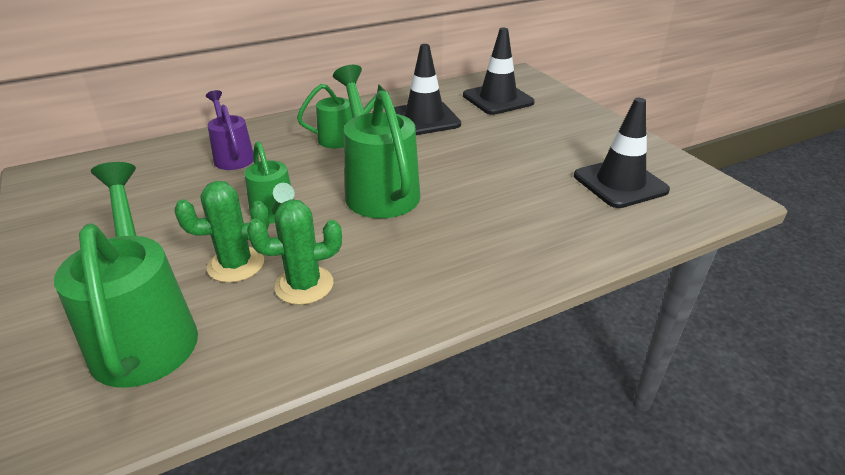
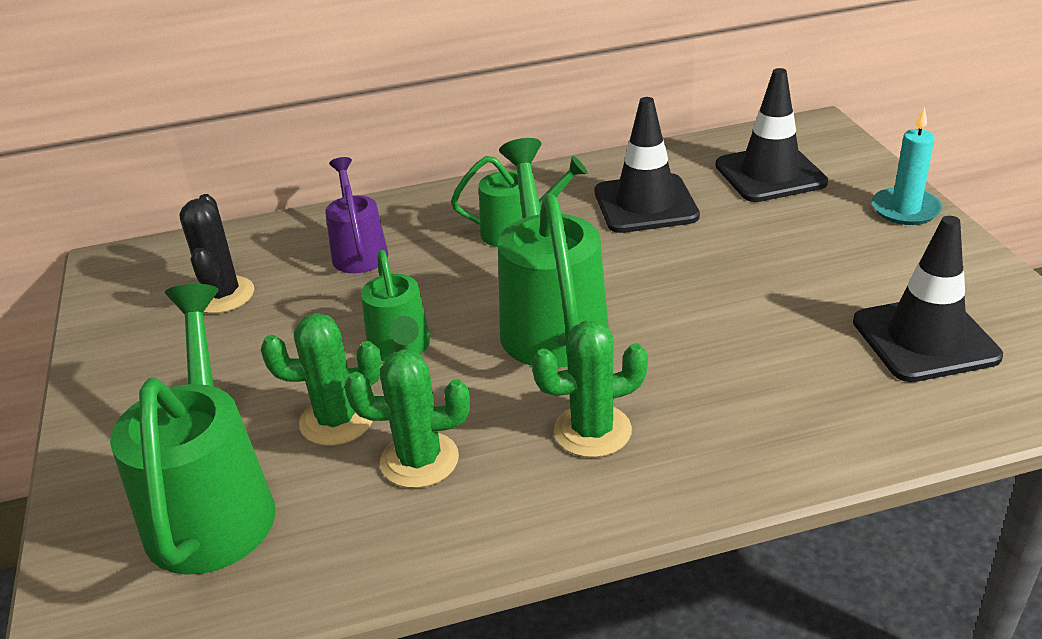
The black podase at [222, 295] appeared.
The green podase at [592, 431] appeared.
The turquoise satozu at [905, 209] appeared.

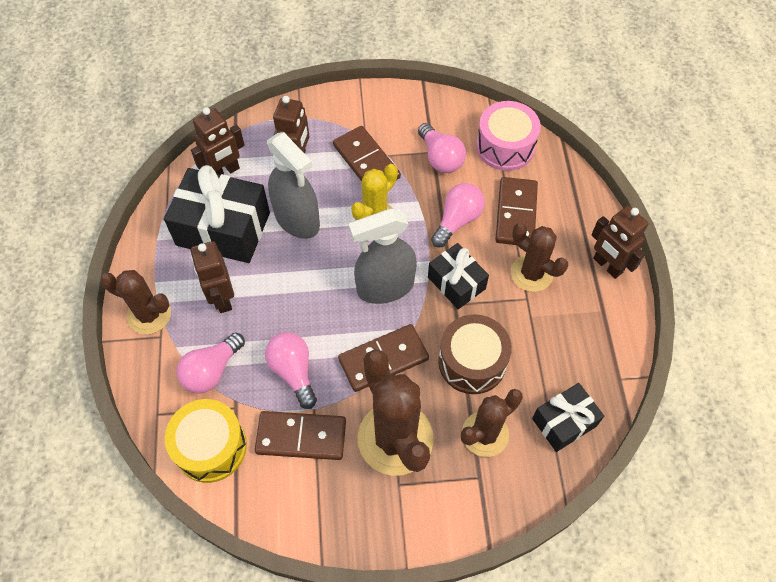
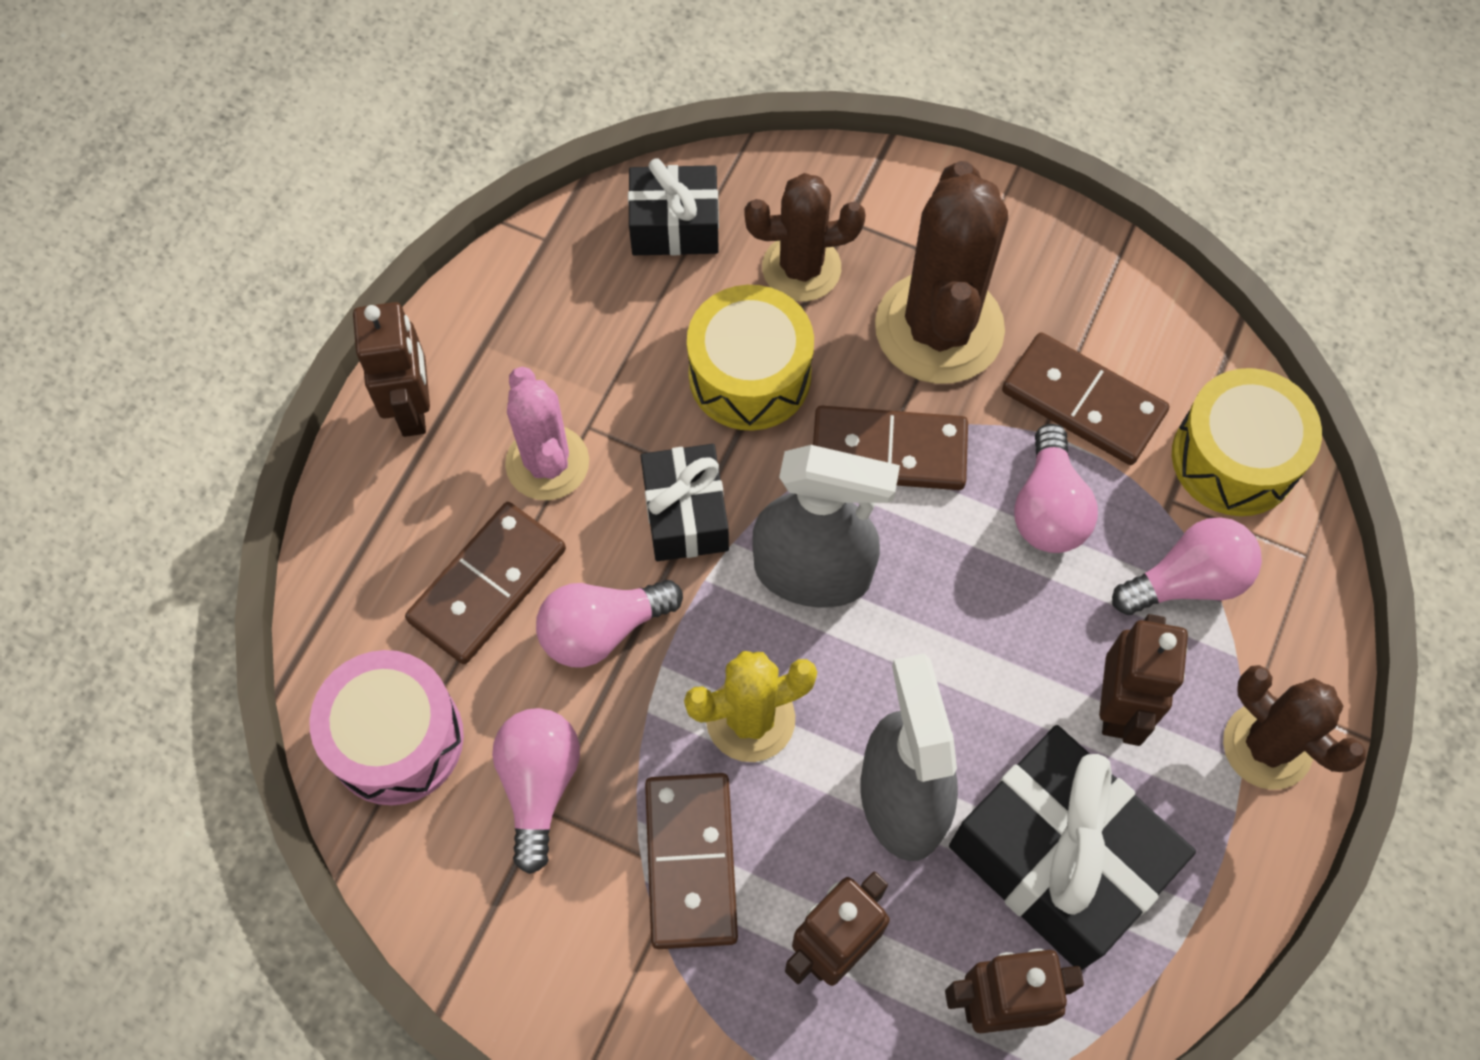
The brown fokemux at [472, 362] became the yellow fokemux at [749, 375].
The brown podase at [531, 273] became the pink podase at [547, 463].

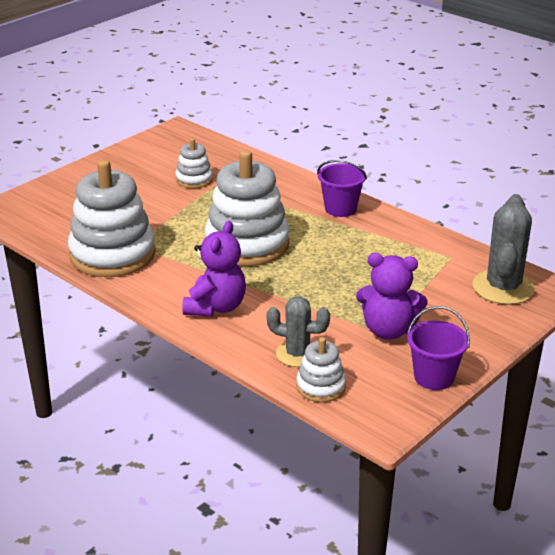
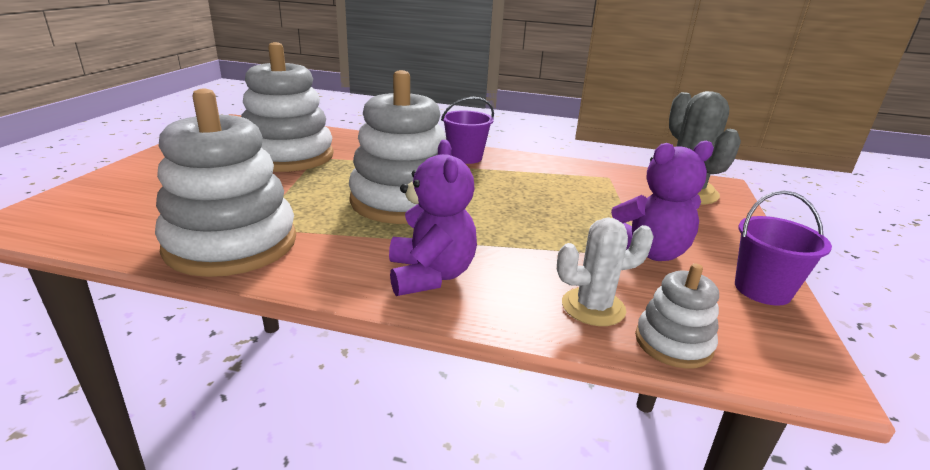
The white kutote at [194, 180] changed to 2.06 times the size.
The grey podase at [297, 354] became the white podase at [593, 307].

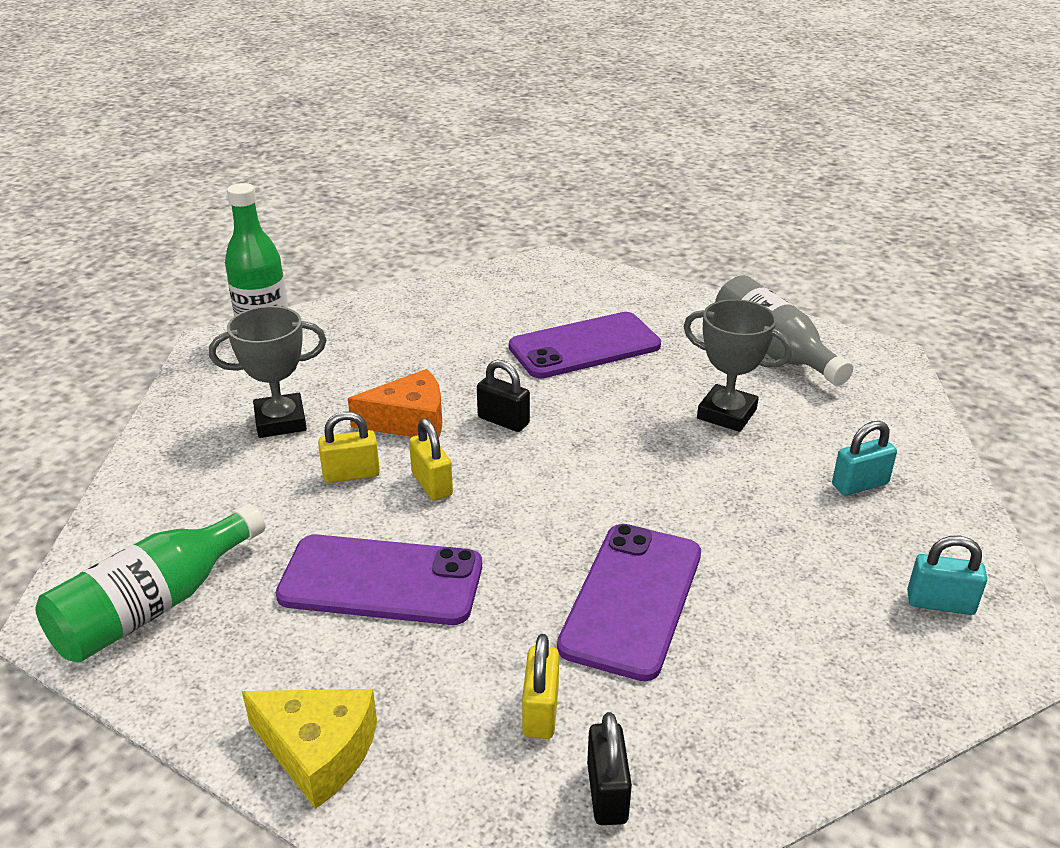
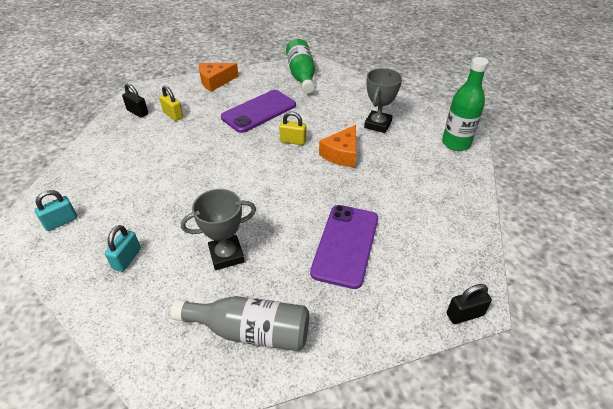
The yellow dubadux at [318, 752] became the orange dubadux at [215, 81].
The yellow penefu at [351, 474] disappeared.
The black penefu moved from [503, 421] to [464, 314].
The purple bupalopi at [632, 599] disappeared.

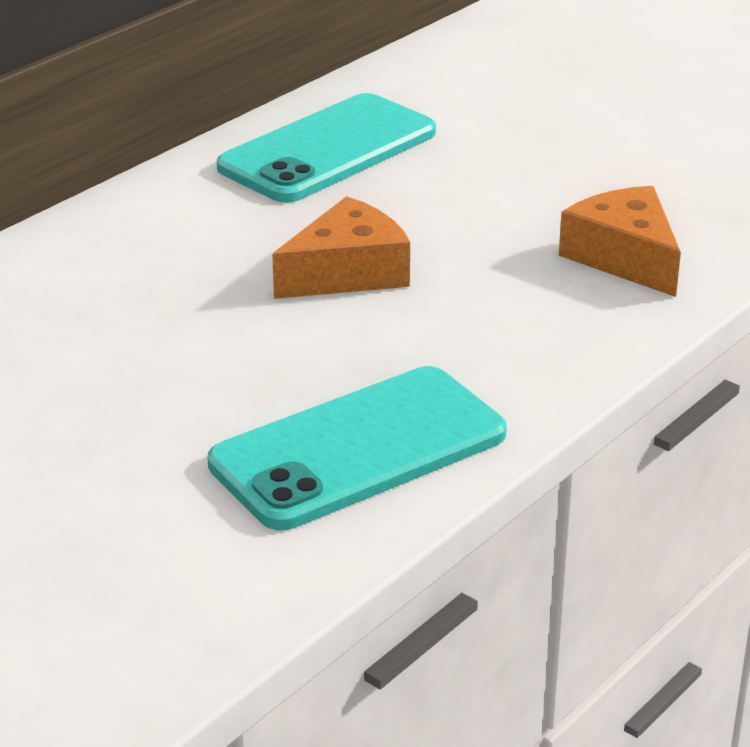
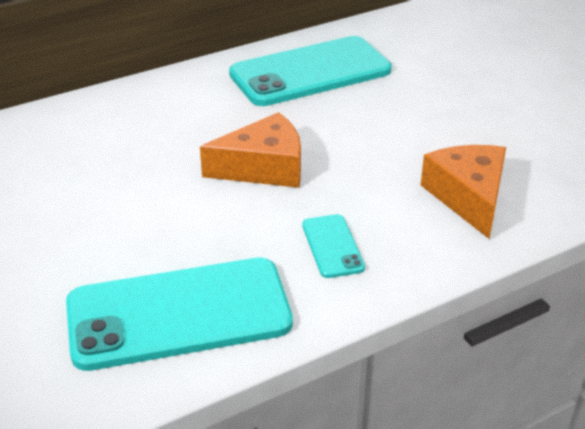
The turquoise bupalopi at [332, 246] appeared.

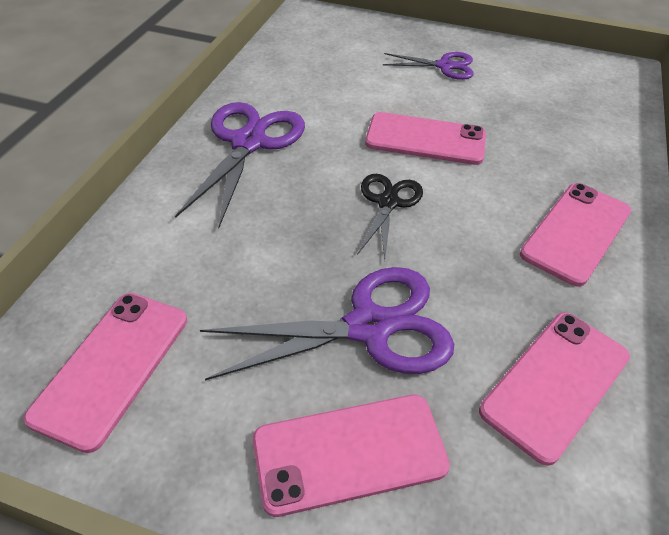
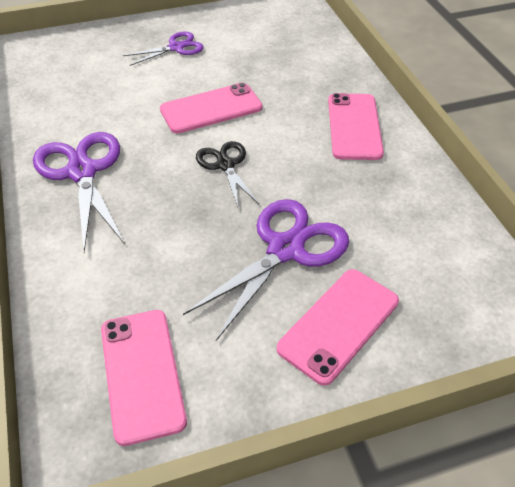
The pink bupalopi at [555, 383] disappeared.

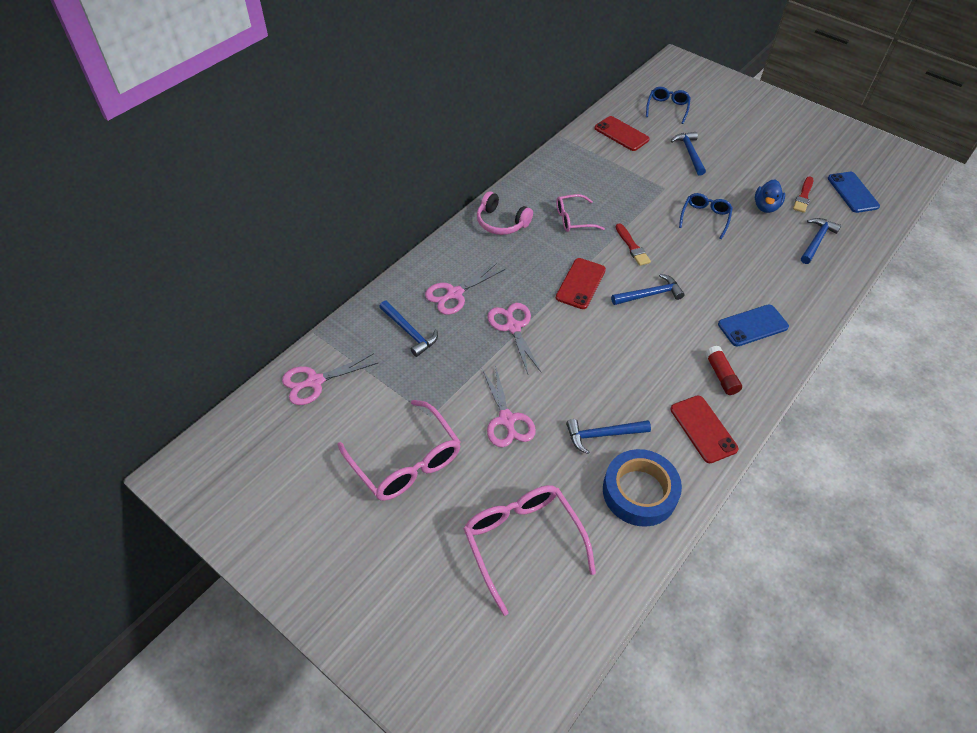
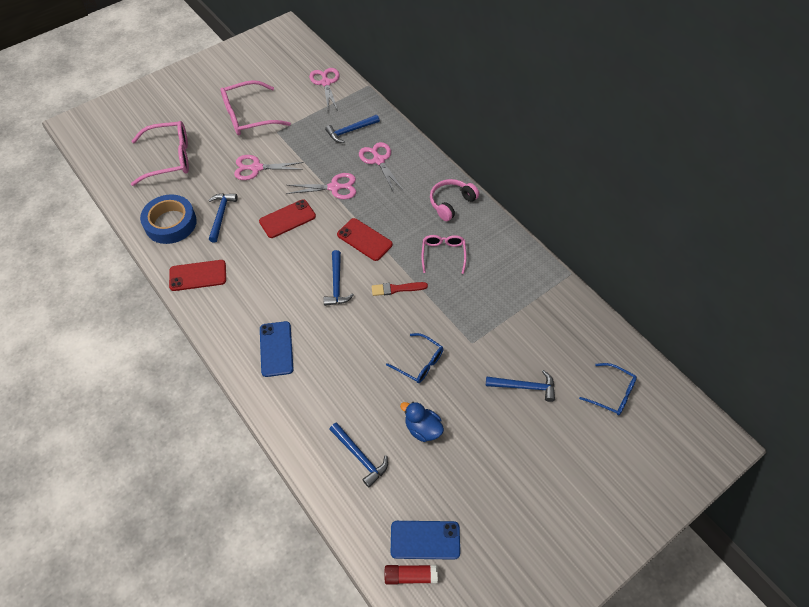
The red bupalopi moved from [621, 134] to [287, 219].
The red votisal moved from [721, 375] to [410, 576].
The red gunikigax at [803, 196] disappeared.

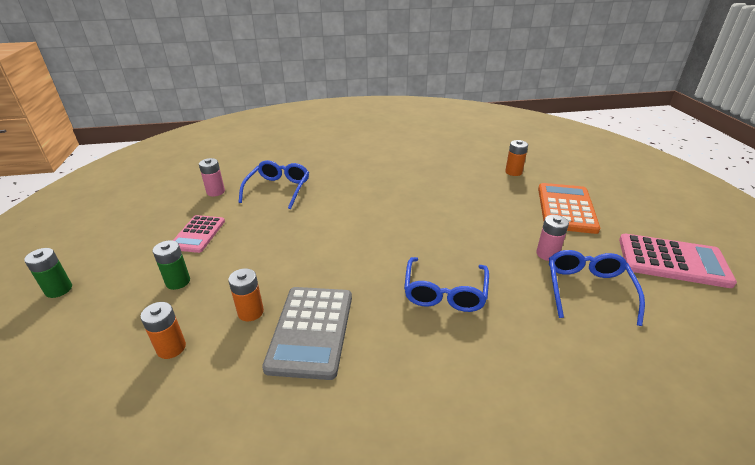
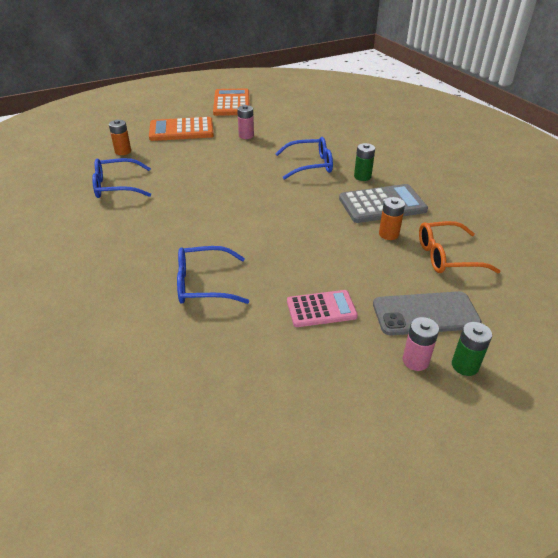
The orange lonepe at [171, 348] was replaced by the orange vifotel at [447, 256].
The green lonepe moved from [178, 282] to [362, 176].
The pink lonepe moved from [215, 192] to [415, 361].
The blue vifotel moved from [588, 289] to [116, 186].
The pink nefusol at [672, 261] became the orange nefusol at [232, 103].
The grey bupalopi at [425, 314] appeared.

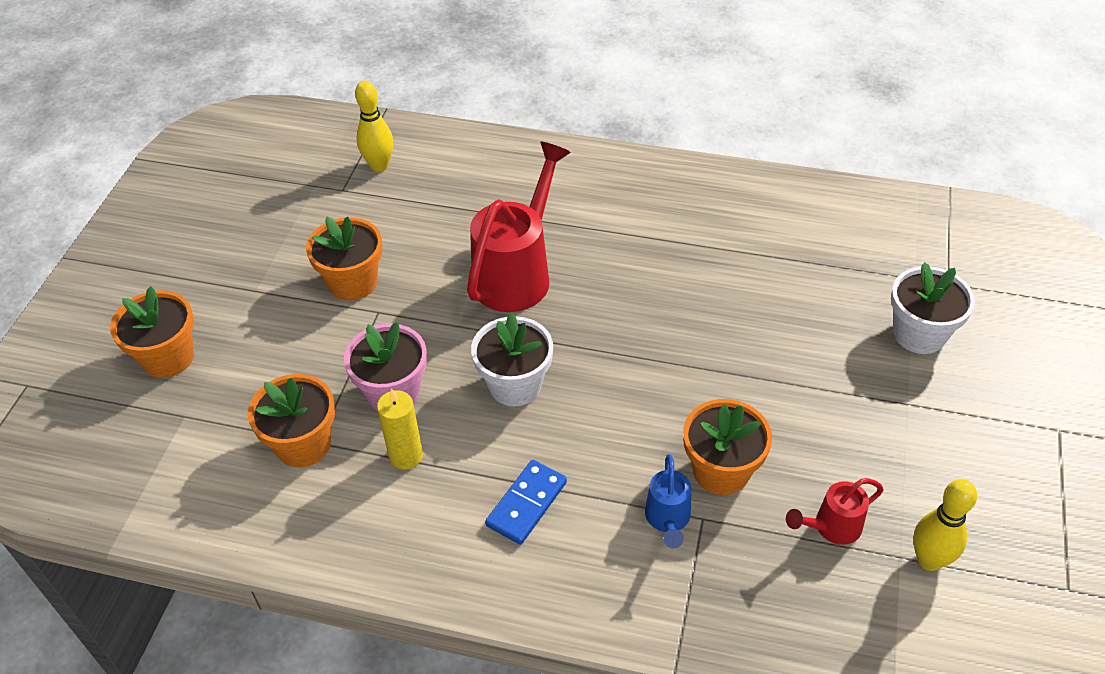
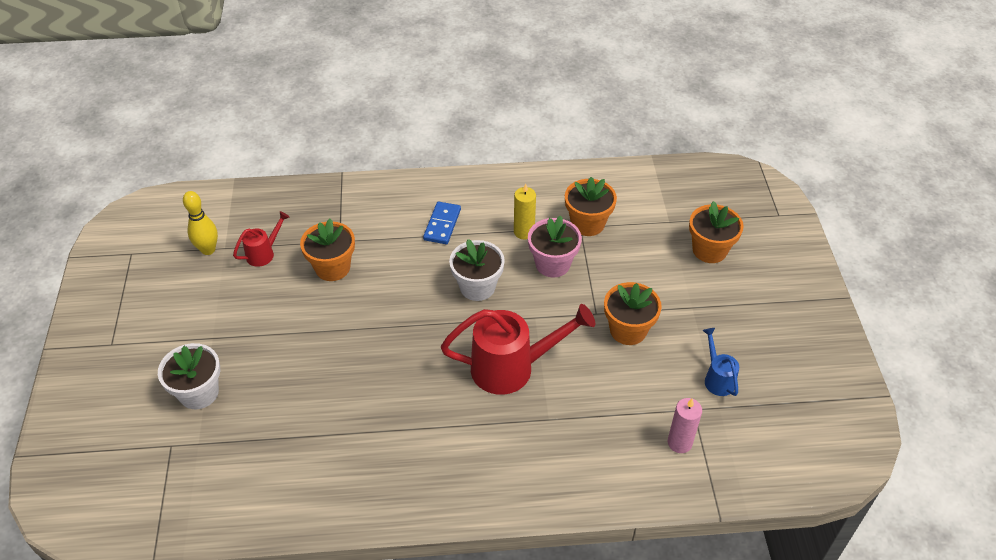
The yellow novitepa at [379, 166] was replaced by the pink satozu at [679, 443].
The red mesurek at [517, 273] turned 105 degrees counterclockwise.
The blue mesurek moved from [668, 519] to [717, 378].

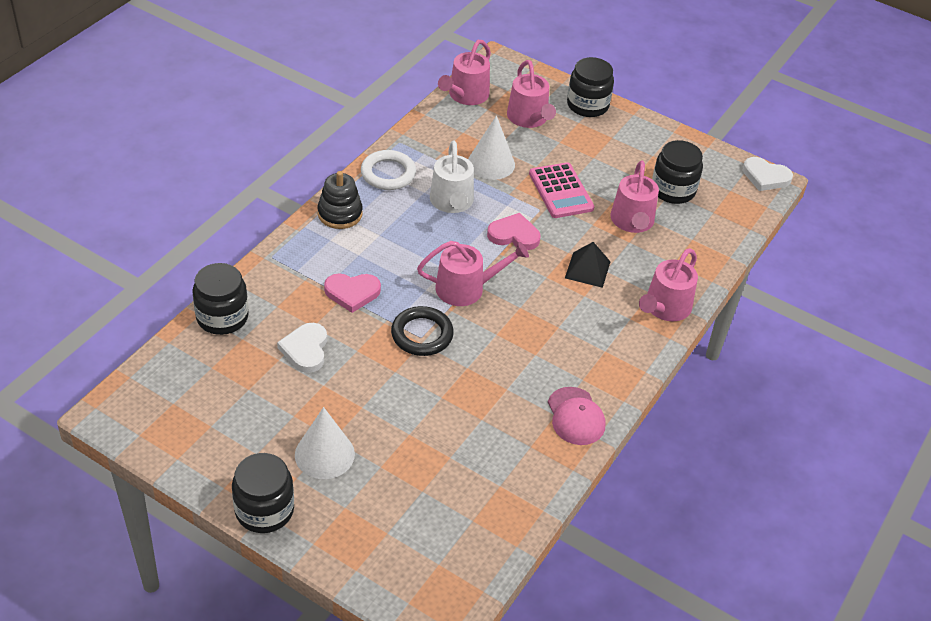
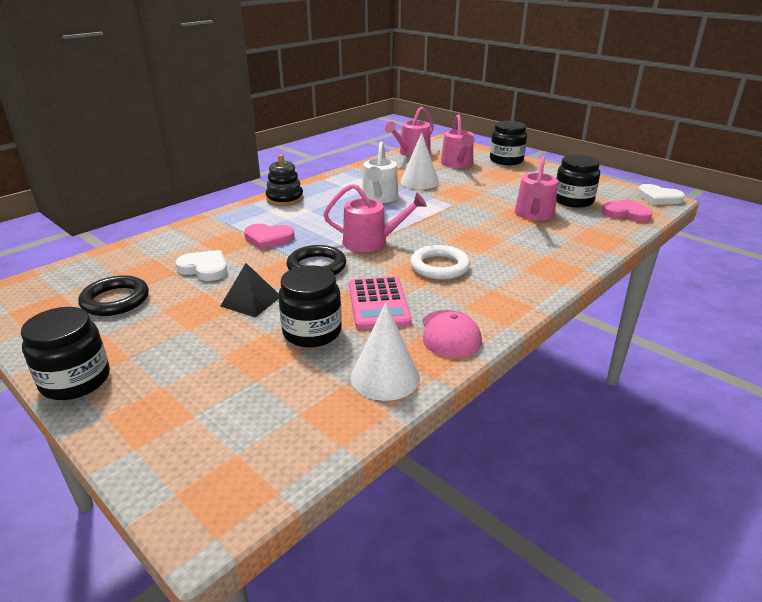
The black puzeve moved from [222, 317] to [312, 332].
The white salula at [305, 350] turned 105 degrees clockwise.
The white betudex moved from [324, 454] to [385, 377].
The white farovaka moved from [388, 174] to [439, 266].
The pink salula moved from [514, 235] to [626, 214].
The pink nefusol moved from [561, 191] to [378, 303].
The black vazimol moved from [587, 269] to [251, 301].
The pink mesurek at [665, 308] disappeared.
The black farovaka at [115, 300] appeared.

